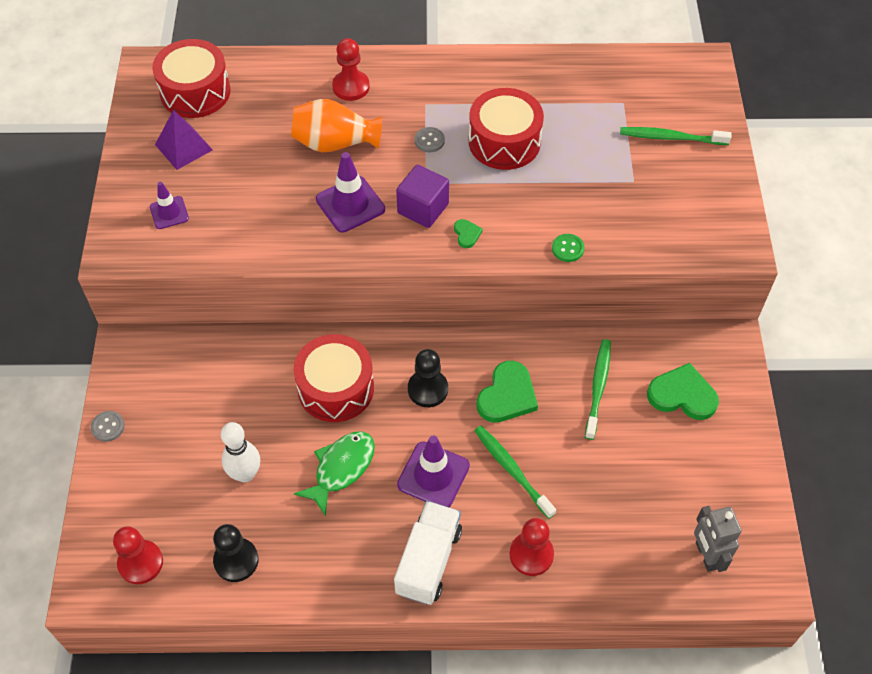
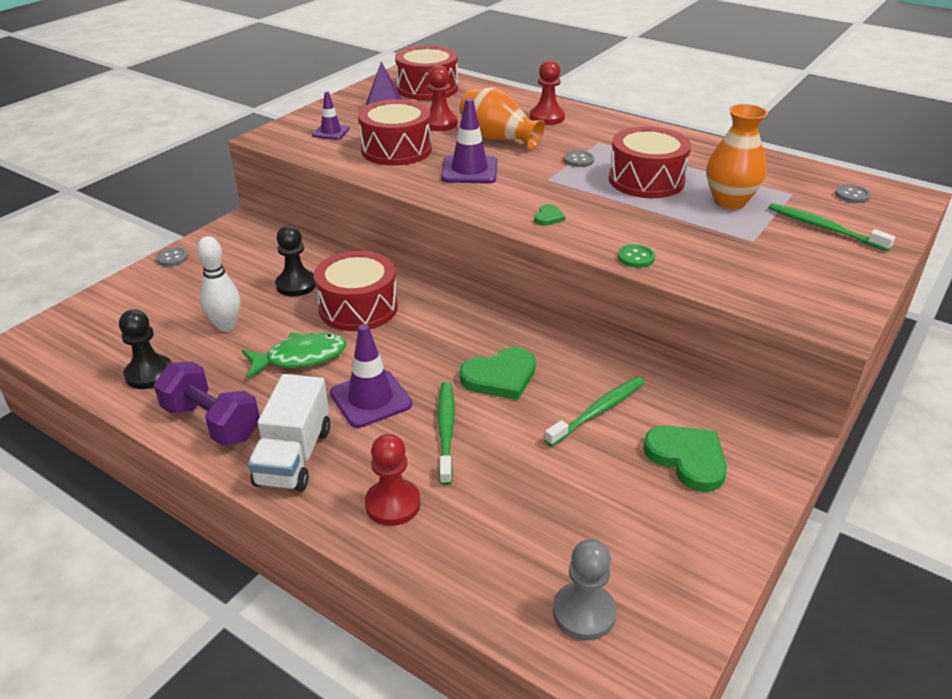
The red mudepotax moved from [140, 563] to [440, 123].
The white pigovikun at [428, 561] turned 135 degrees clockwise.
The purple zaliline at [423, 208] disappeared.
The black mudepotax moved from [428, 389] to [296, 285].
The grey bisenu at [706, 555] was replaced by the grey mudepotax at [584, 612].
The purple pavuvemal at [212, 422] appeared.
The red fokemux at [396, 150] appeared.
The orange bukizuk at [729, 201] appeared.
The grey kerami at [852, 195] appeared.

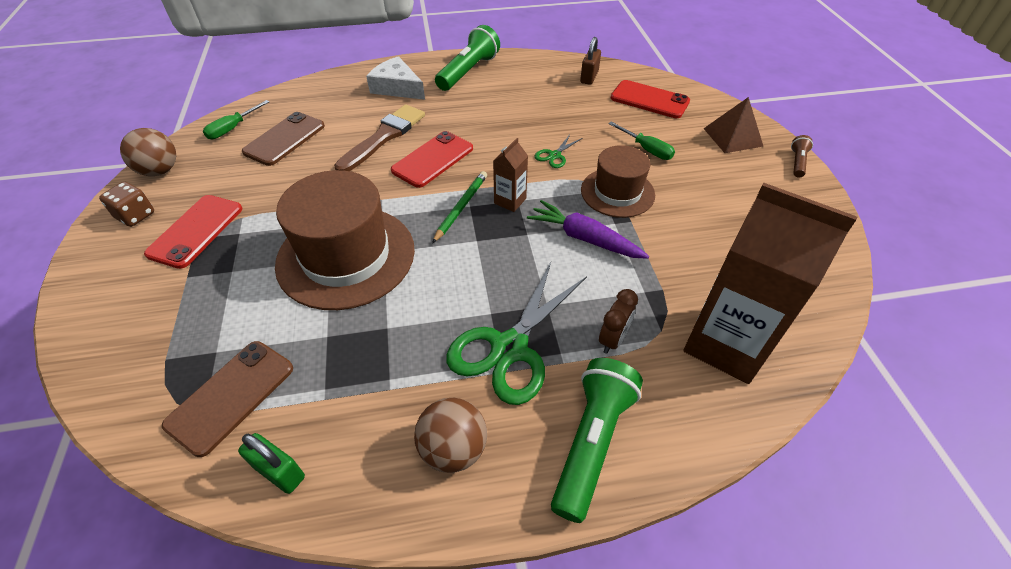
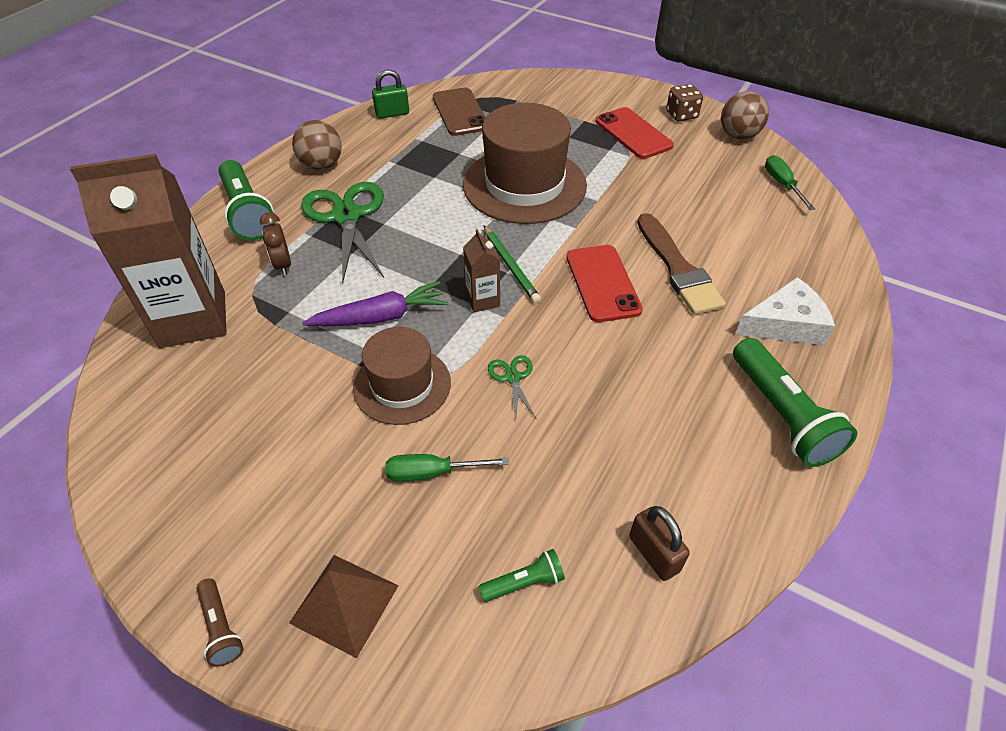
The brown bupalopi at [284, 139] disappeared.
The red bupalopi at [649, 100] was replaced by the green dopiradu at [524, 582].

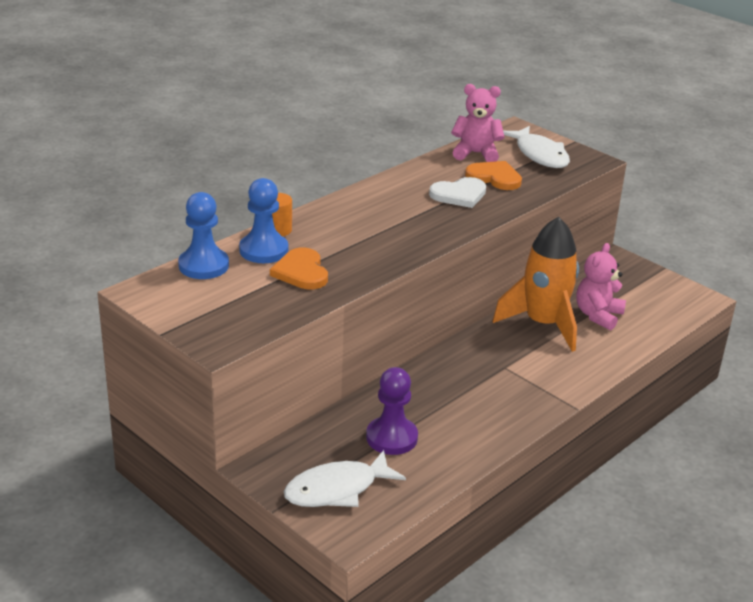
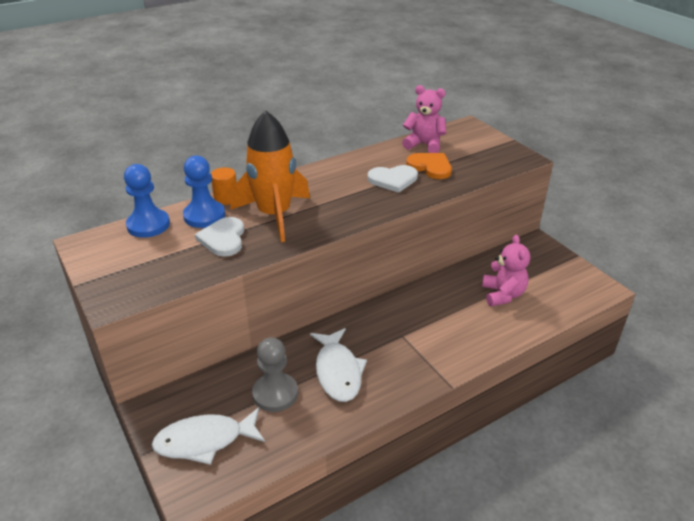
The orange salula at [301, 272] became the white salula at [223, 239].
The purple mudepotax at [391, 438] became the grey mudepotax at [275, 393].
The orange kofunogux moved from [543, 324] to [274, 215].
The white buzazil moved from [539, 155] to [338, 371].
The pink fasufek at [598, 315] turned 135 degrees clockwise.

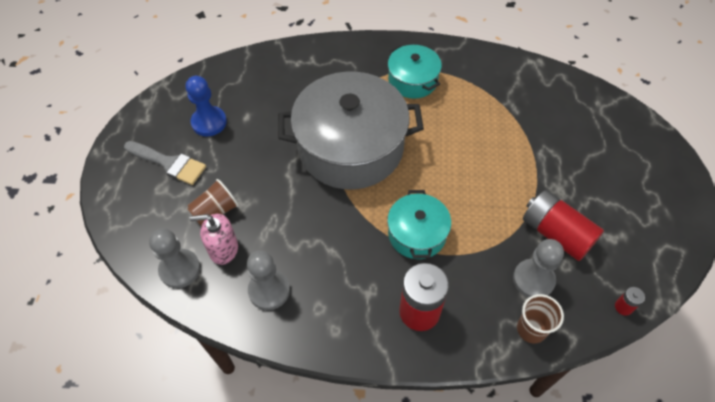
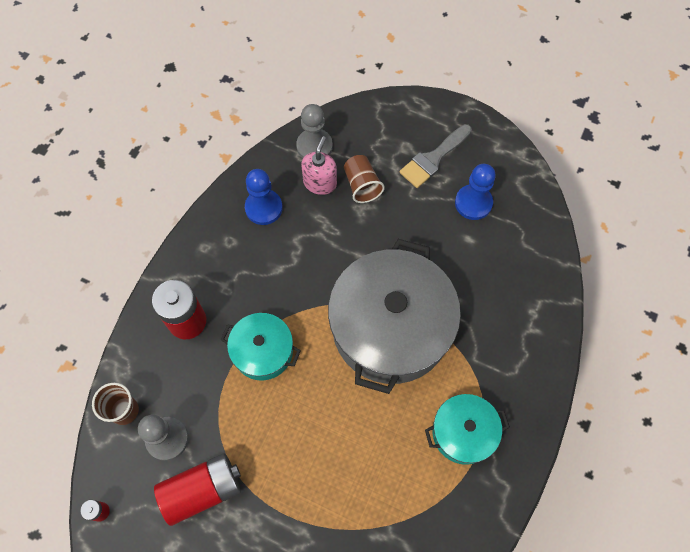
The grey mudepotax at [269, 290] became the blue mudepotax at [263, 208].

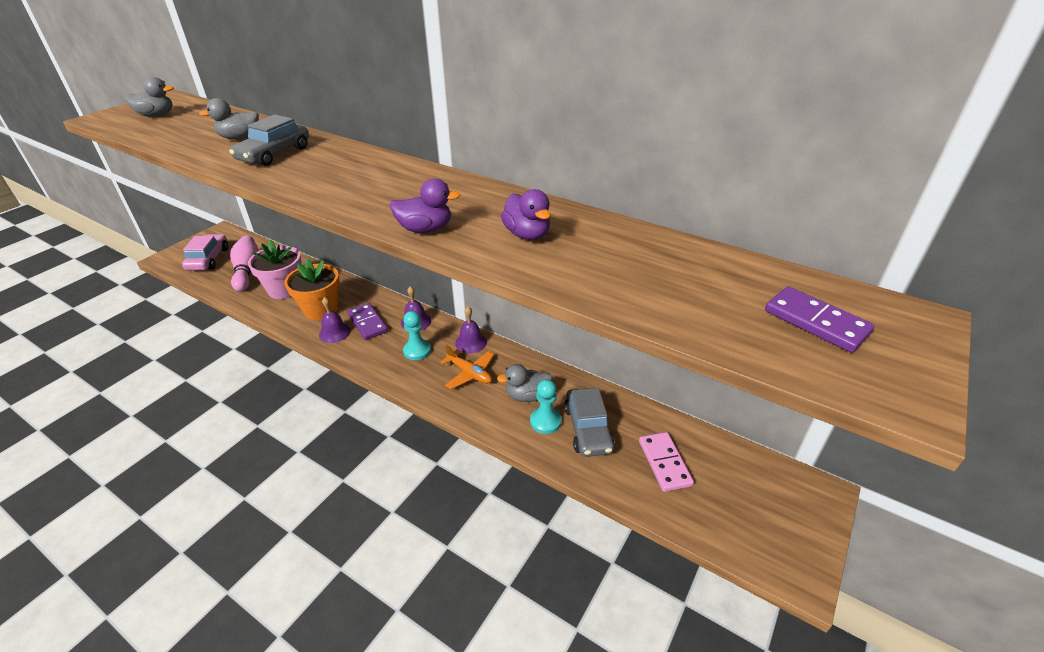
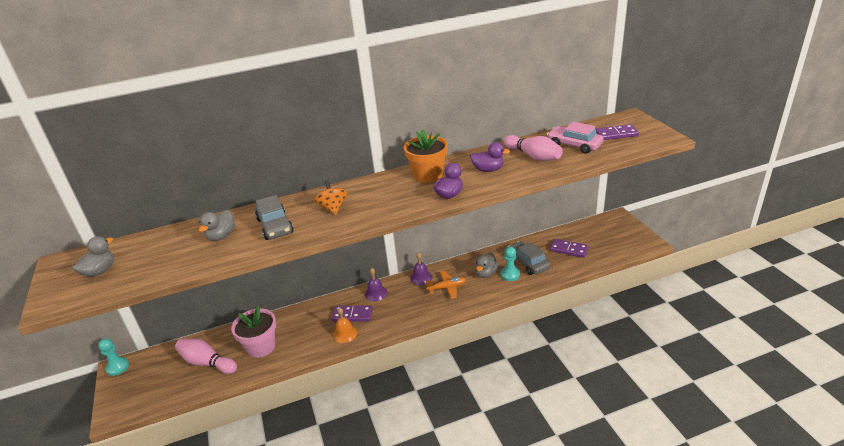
The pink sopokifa moved from [208, 259] to [574, 145].
The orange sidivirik moved from [321, 309] to [428, 175].
The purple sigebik at [334, 332] became the orange sigebik at [345, 333].
The turquoise mudepotax moved from [417, 351] to [117, 367].
The grey sopokifa at [588, 429] turned 150 degrees counterclockwise.
The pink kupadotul at [664, 463] became the purple kupadotul at [568, 249].
The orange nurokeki at [333, 208] appeared.
The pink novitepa at [533, 156] appeared.

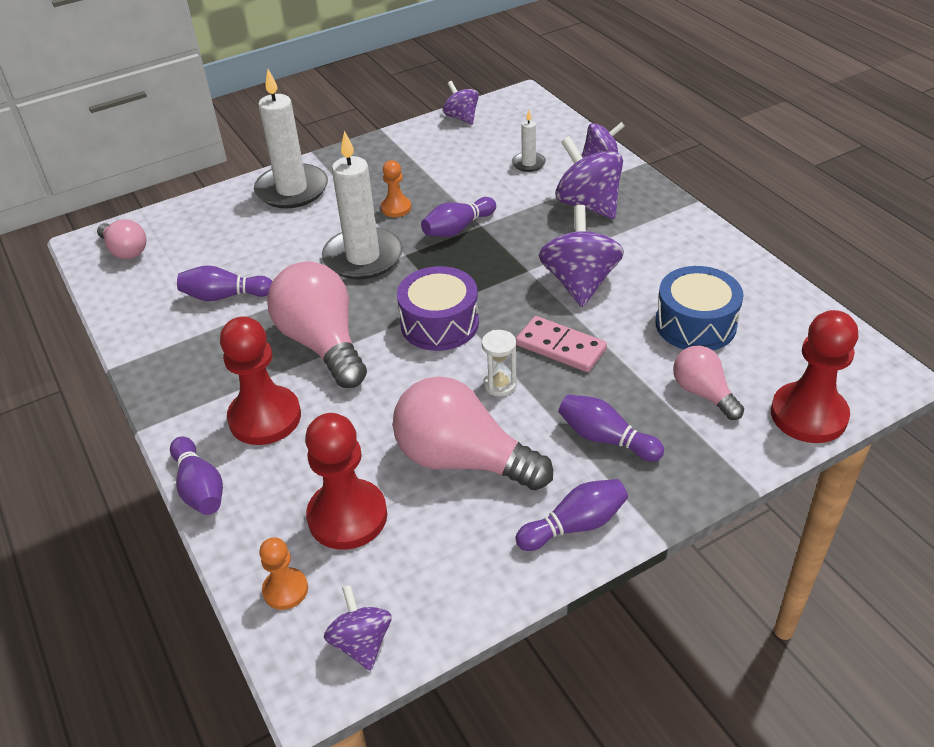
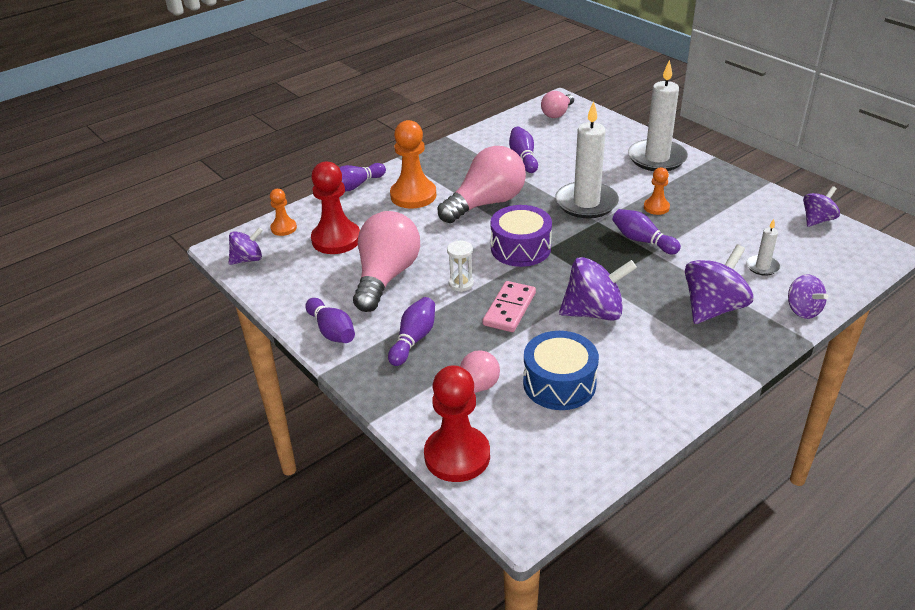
The red mudepotax at [265, 418] became the orange mudepotax at [413, 195].

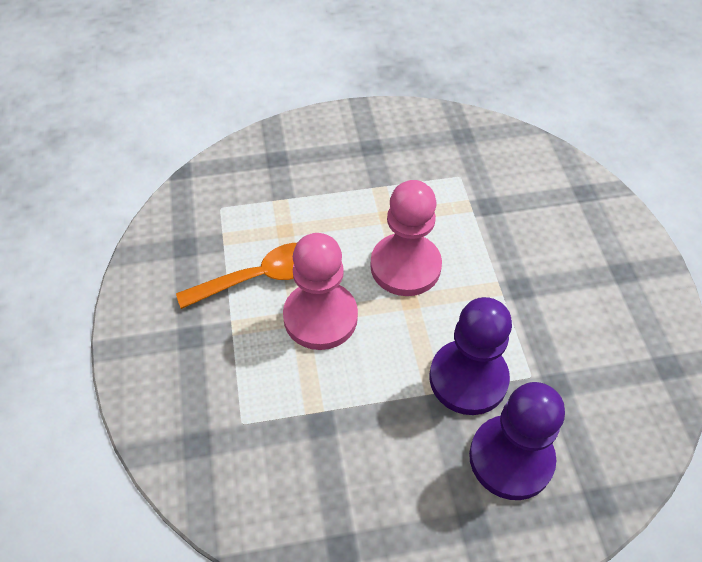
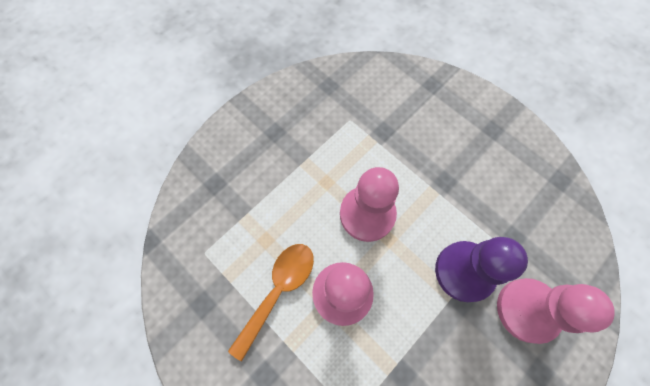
The purple mudepotax at [511, 458] became the pink mudepotax at [527, 310].

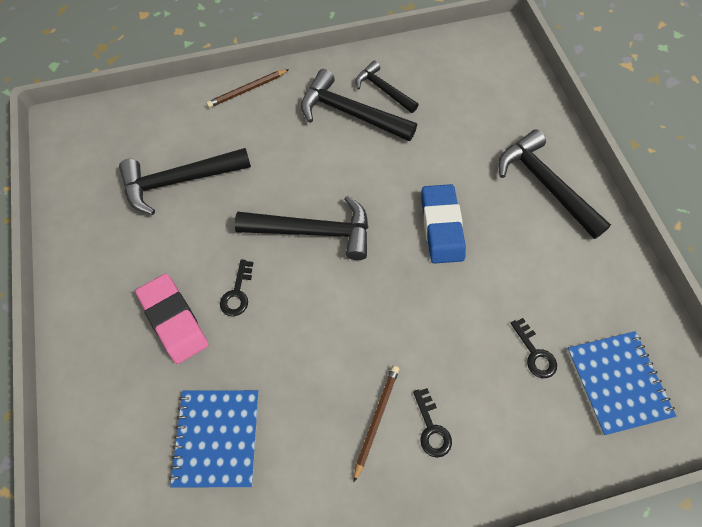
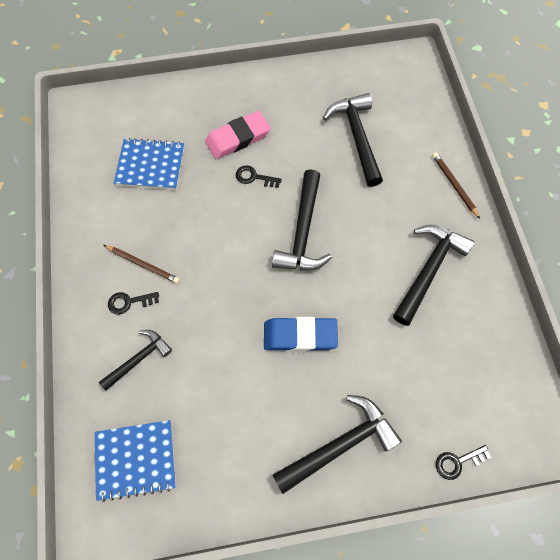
The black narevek moved from [383, 90] to [139, 358].
The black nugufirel moved from [535, 353] to [457, 462].

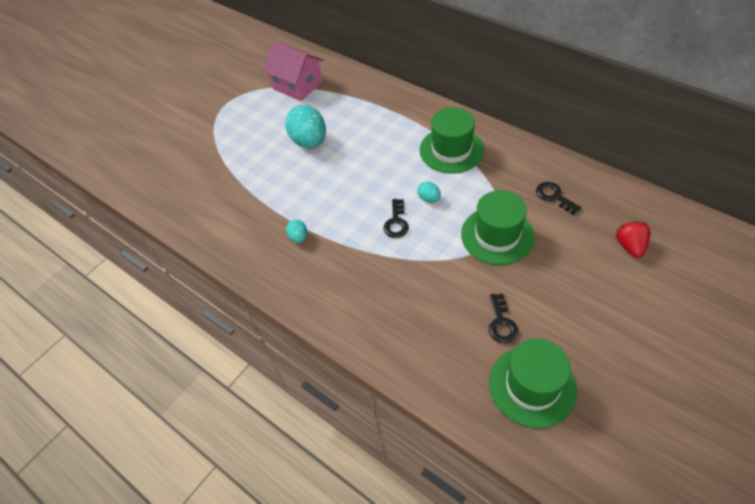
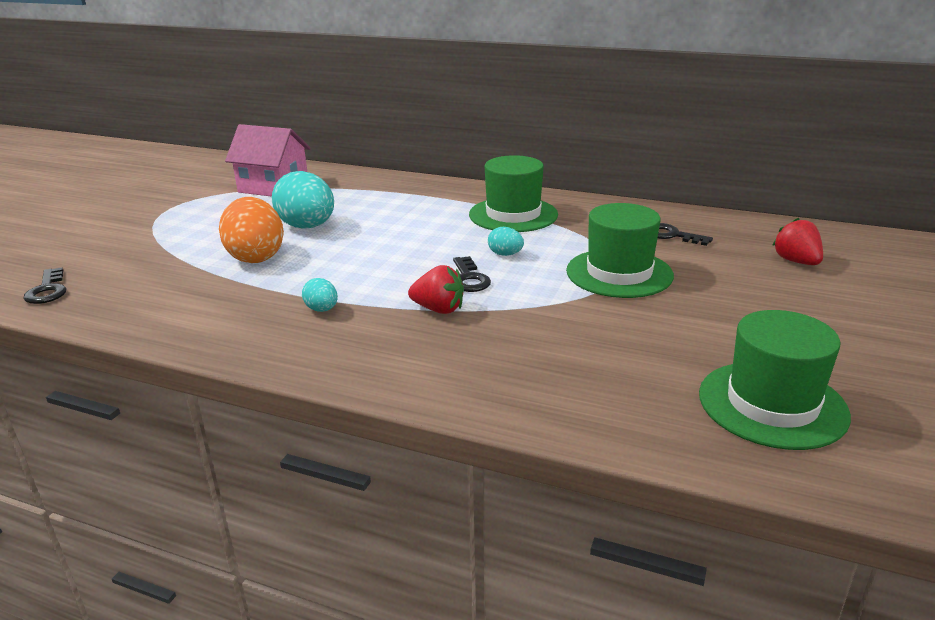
The black nugufirel moved from [501, 323] to [48, 290].
The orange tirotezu at [255, 257] appeared.
The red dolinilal at [438, 309] appeared.

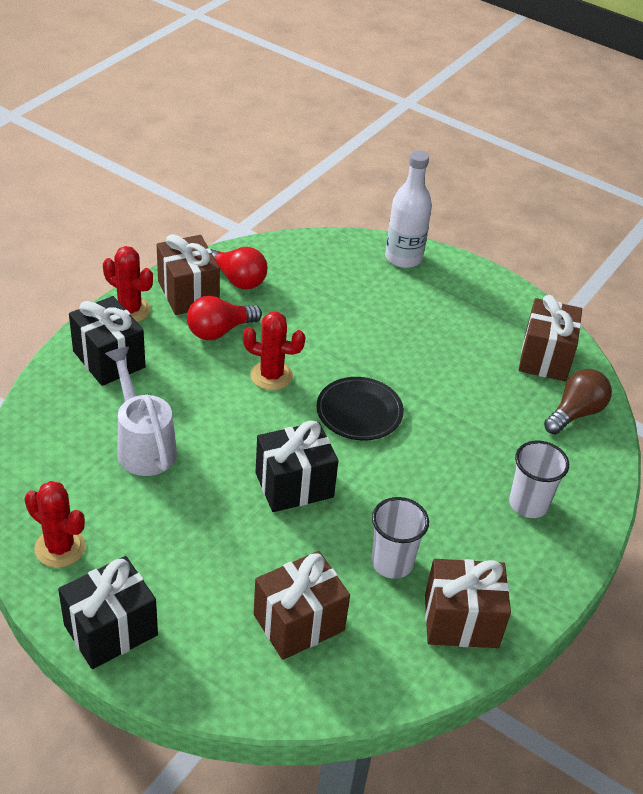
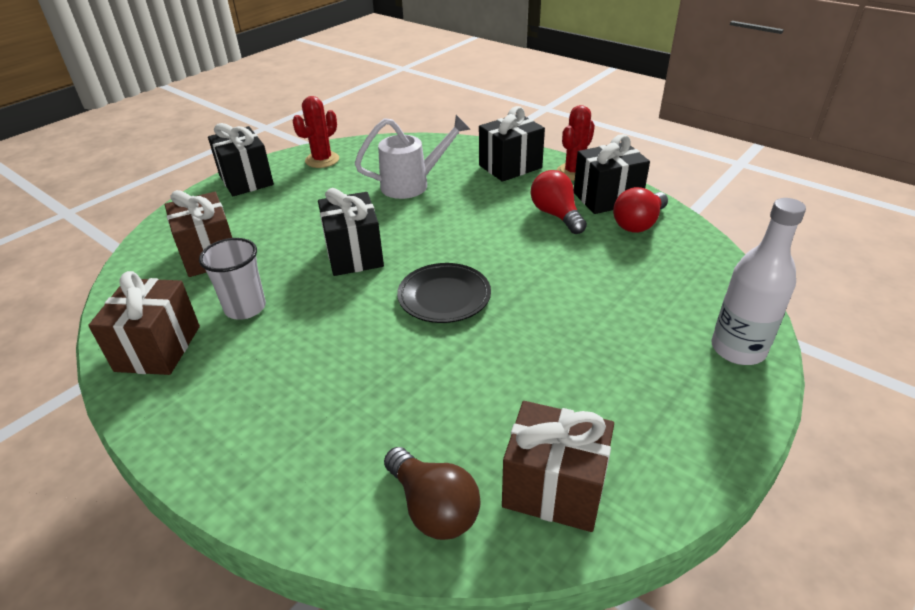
The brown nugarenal at [188, 293] became the black nugarenal at [607, 198].
The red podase at [271, 375] disappeared.
The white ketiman at [528, 504] disappeared.

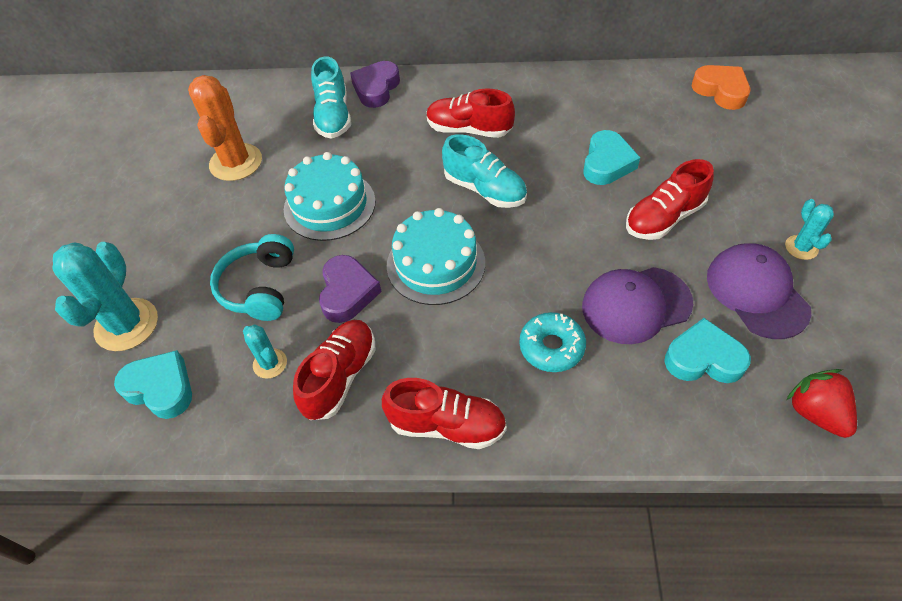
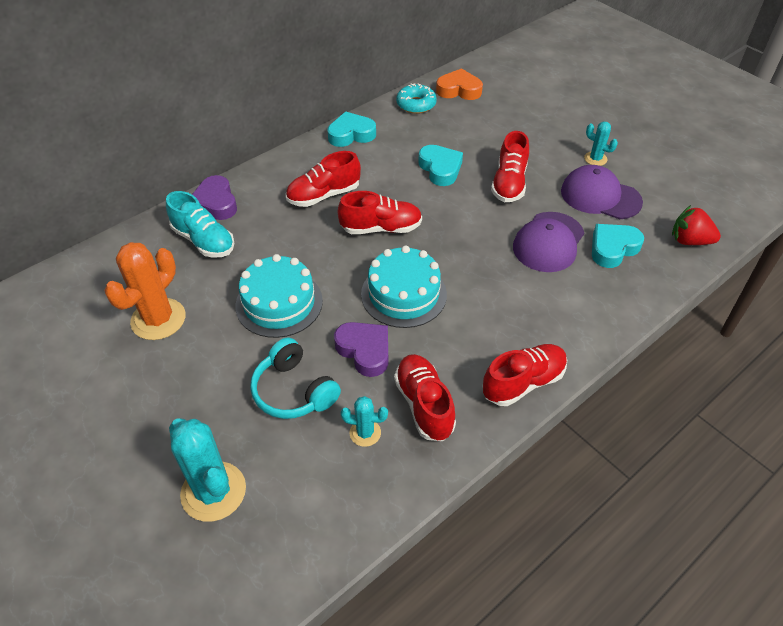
The turquoise salula moved from [160, 388] to [351, 134].
The orange podase at [236, 162] turned 75 degrees clockwise.
The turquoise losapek at [484, 189] became the red losapek at [381, 228].
The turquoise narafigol moved from [551, 347] to [416, 104].

